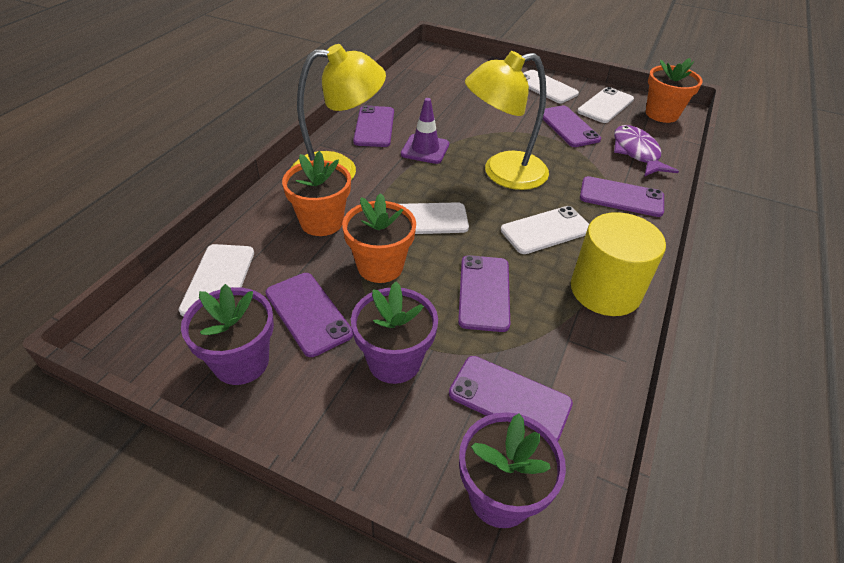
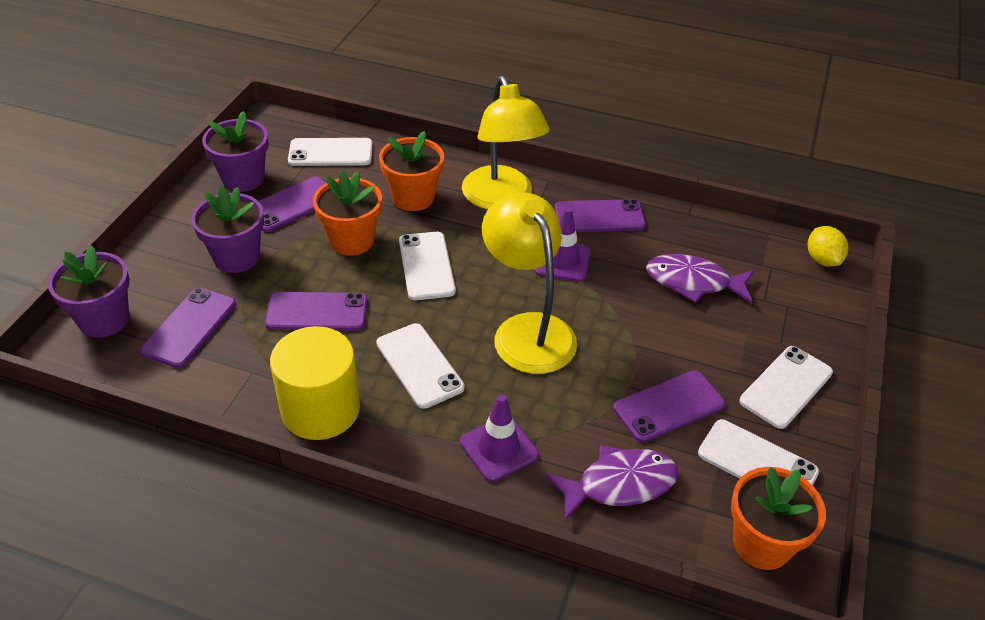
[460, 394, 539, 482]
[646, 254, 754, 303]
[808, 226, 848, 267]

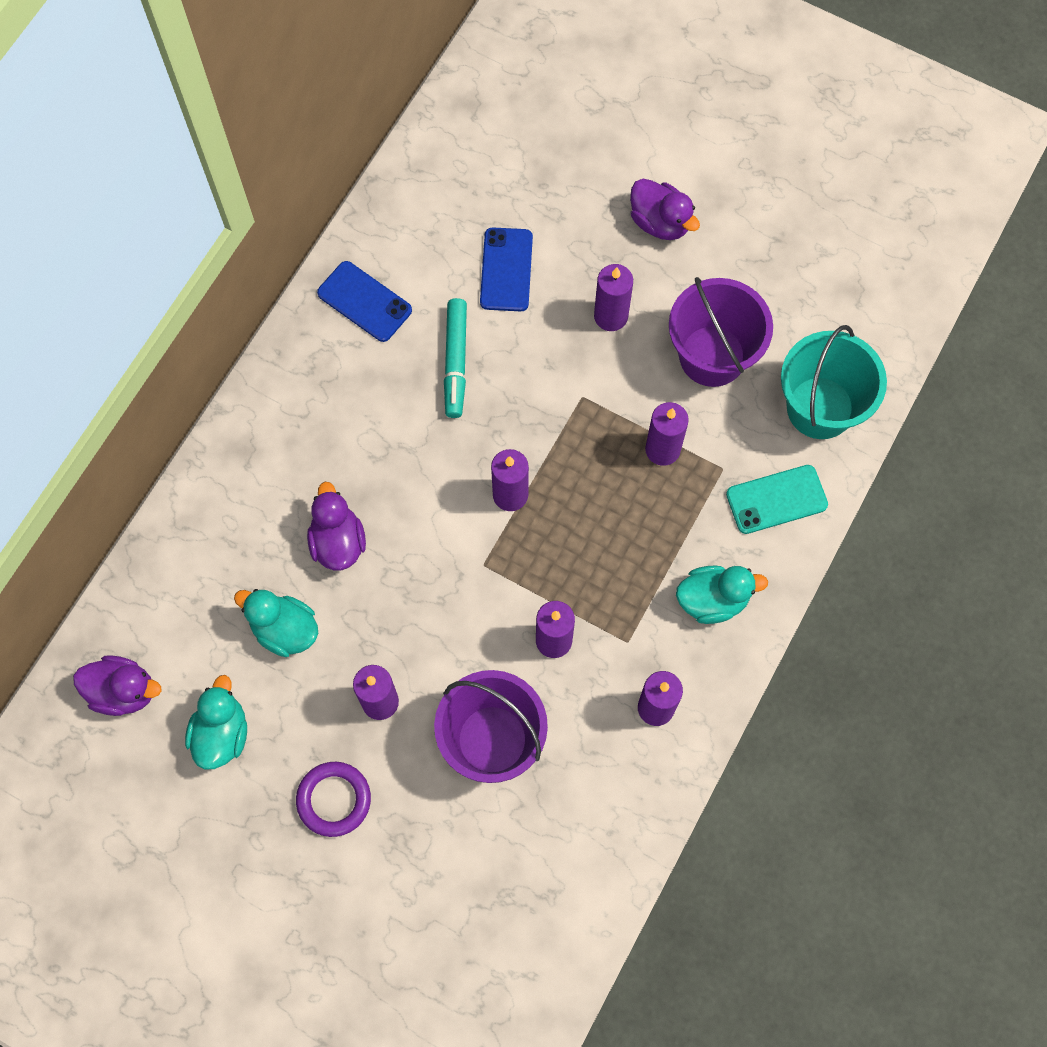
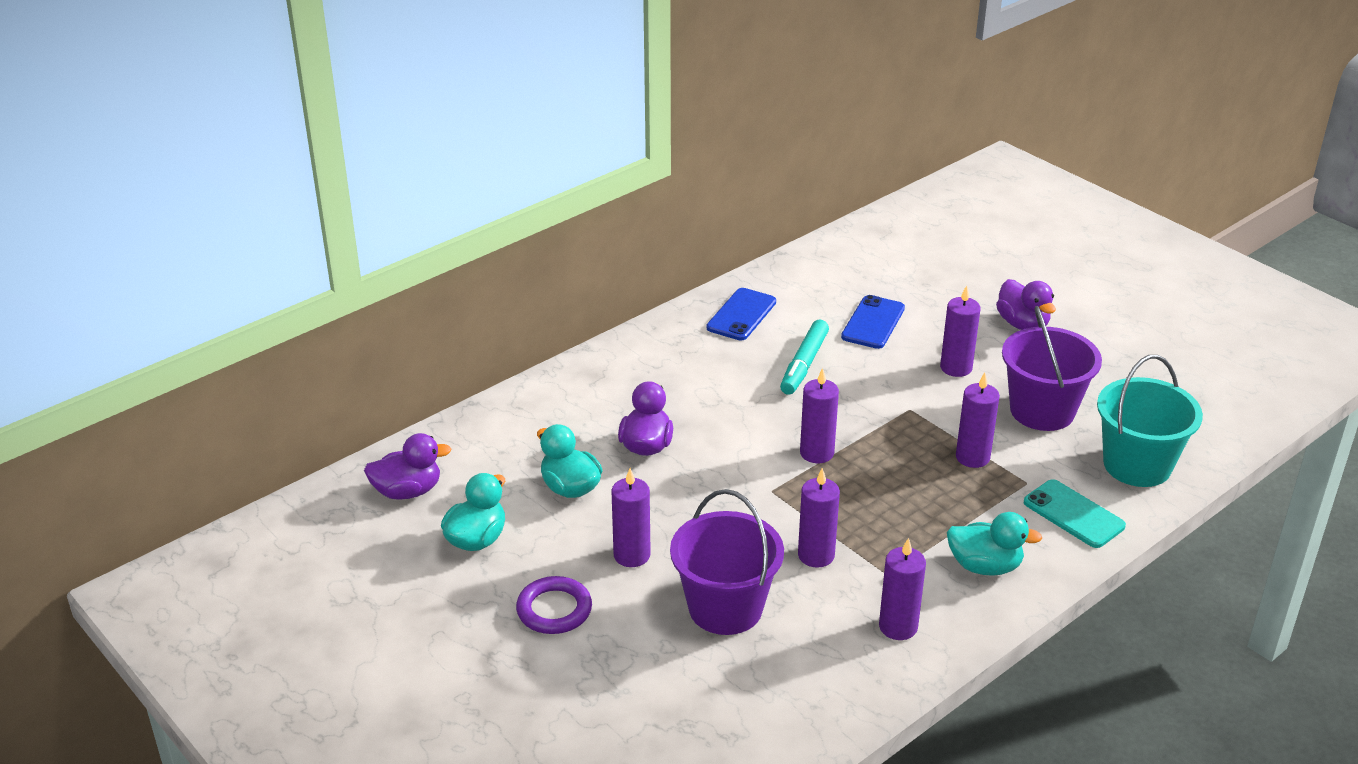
[364, 433, 452, 500]
[706, 288, 776, 340]
[1024, 479, 1126, 548]

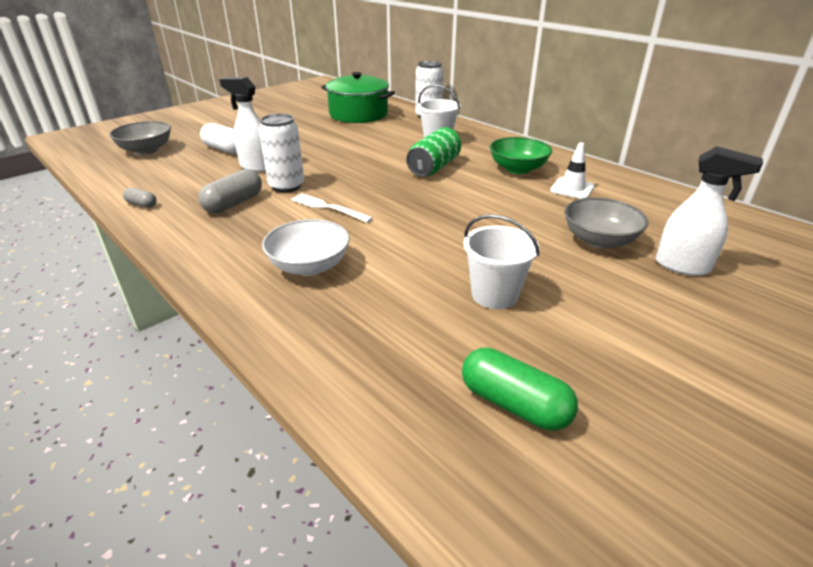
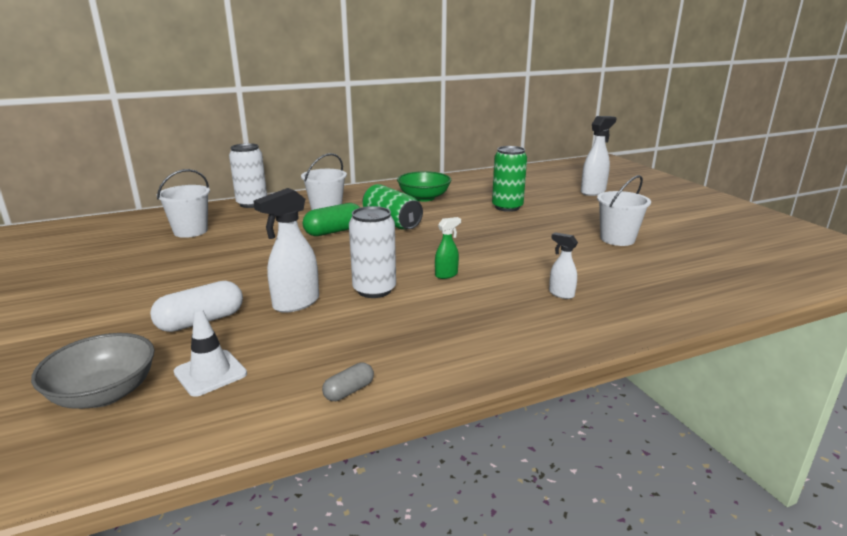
[157, 169, 210, 238]
[174, 308, 247, 397]
[303, 203, 360, 236]
[435, 217, 461, 279]
[492, 146, 527, 212]
[549, 232, 578, 299]
[198, 169, 262, 213] (first image)
[564, 198, 648, 249] (first image)

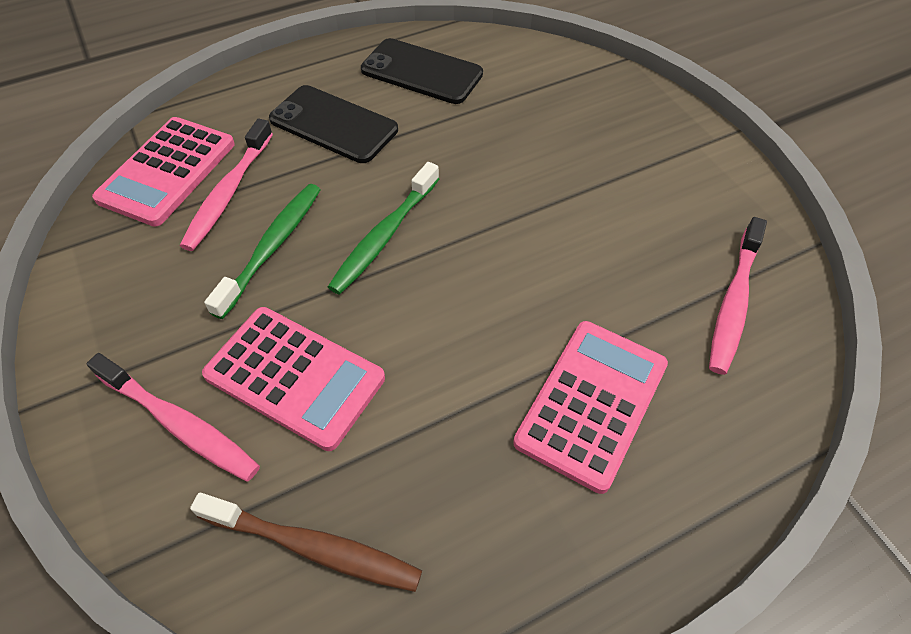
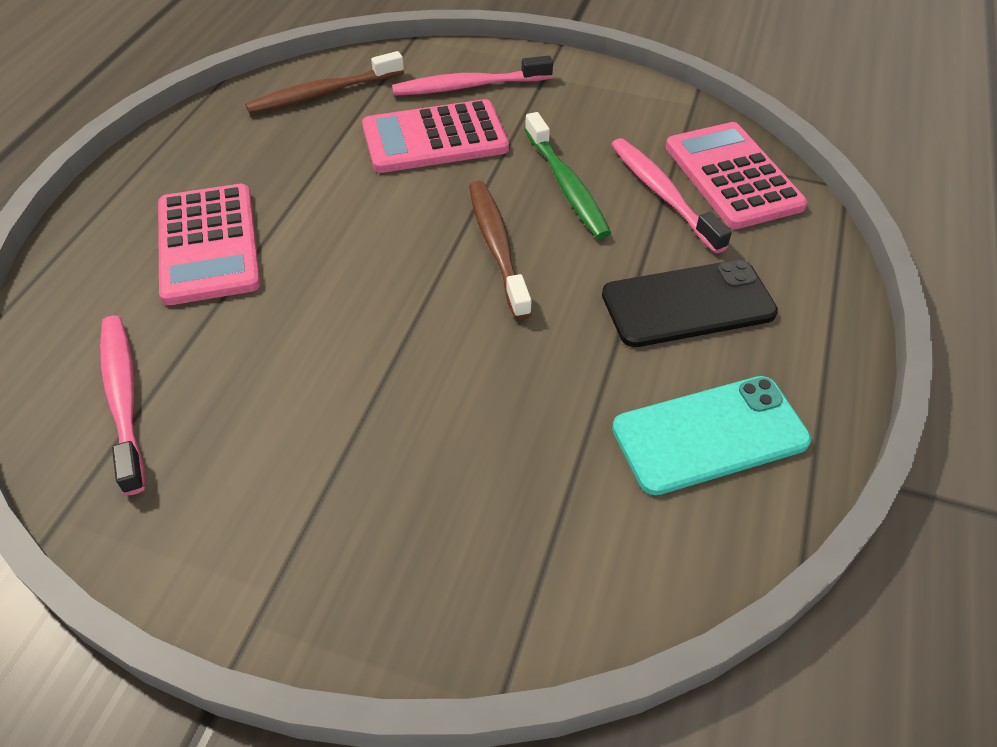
[469, 181, 532, 320]
[612, 376, 811, 495]

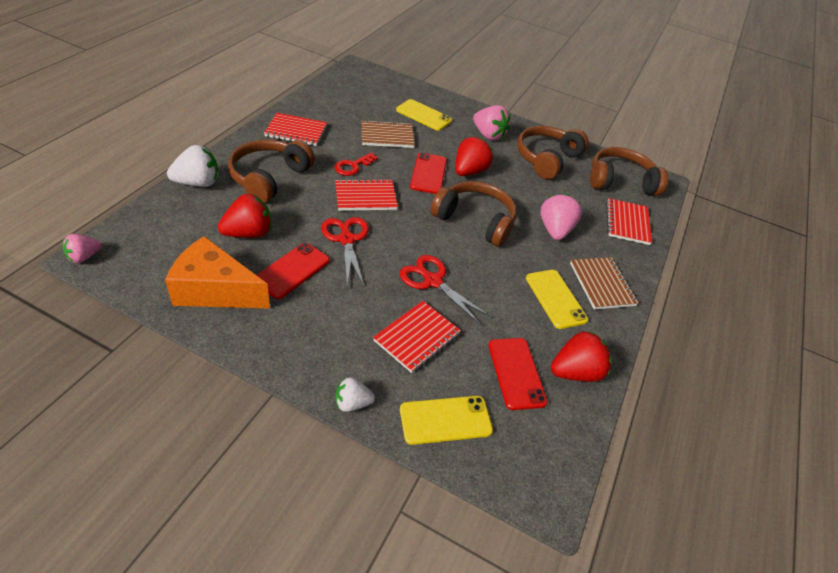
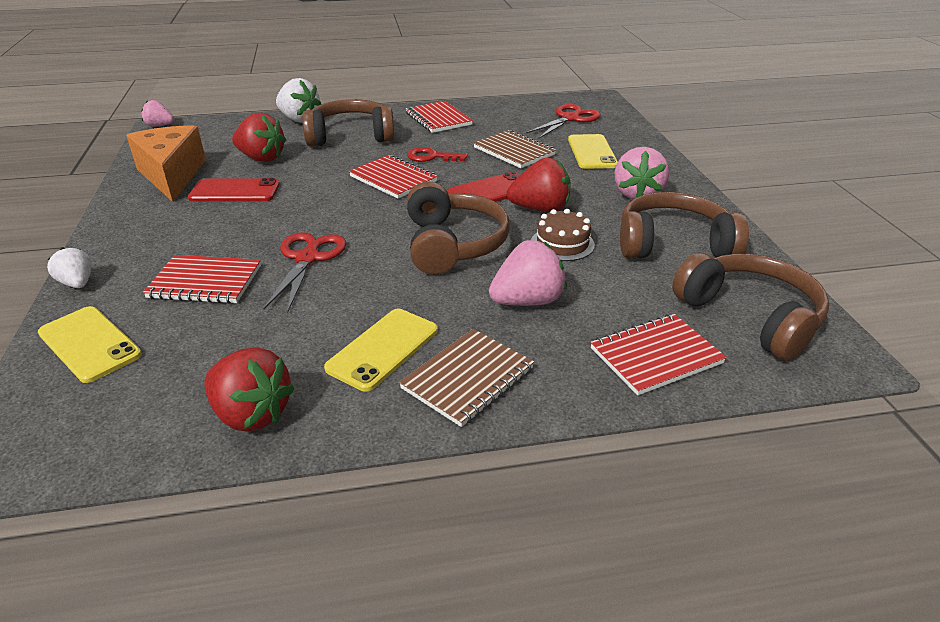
[526, 104, 601, 138]
[531, 209, 595, 261]
[488, 338, 548, 410] (first image)

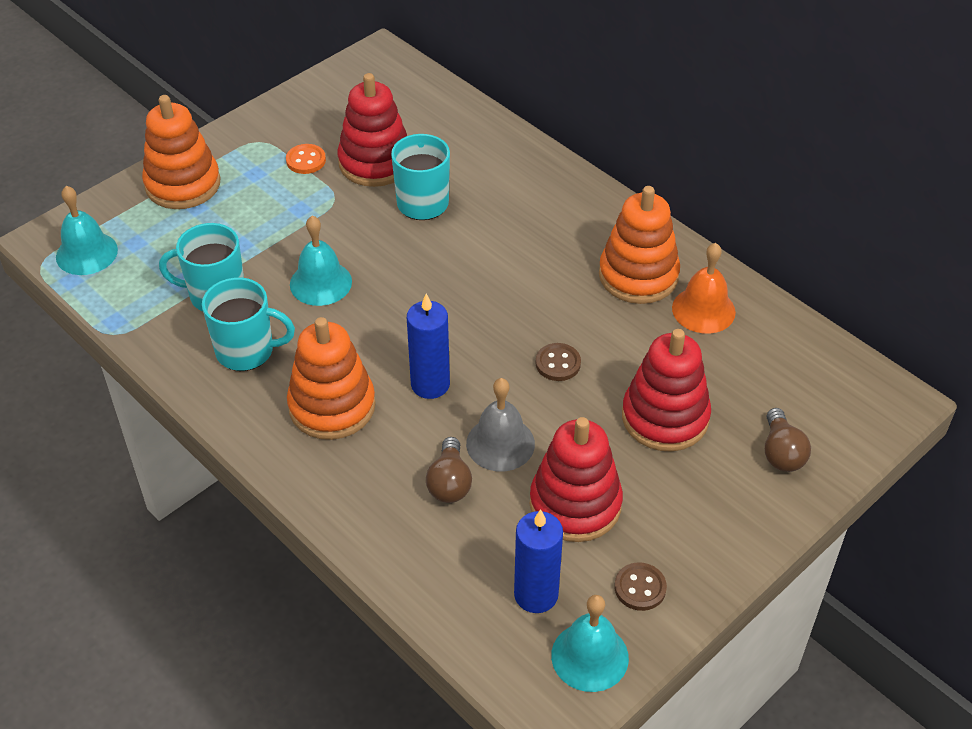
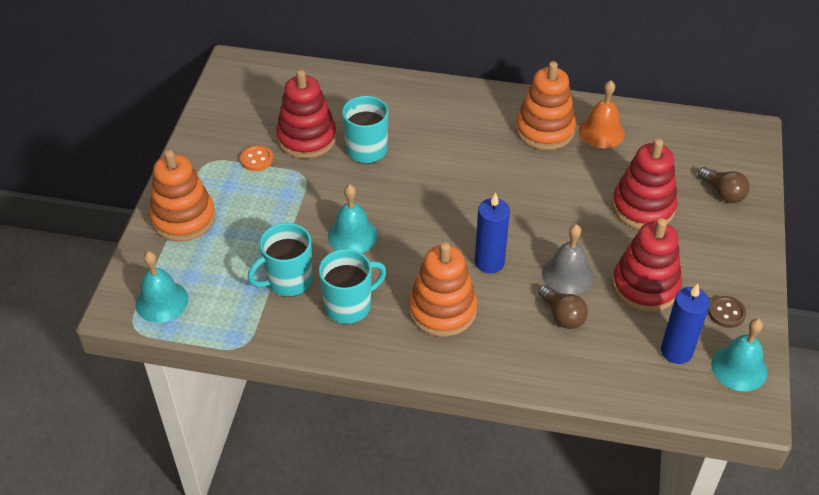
[536, 343, 581, 381] (first image)

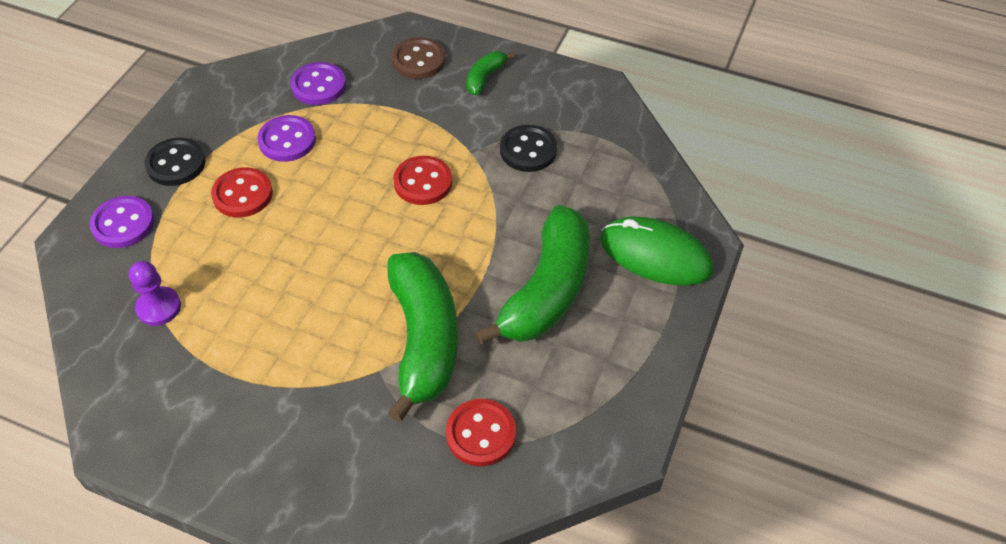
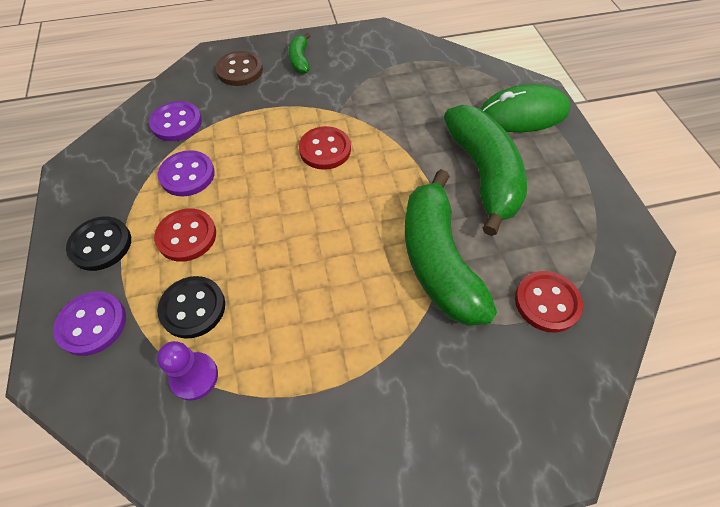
[157, 276, 225, 339]
[405, 169, 497, 326]

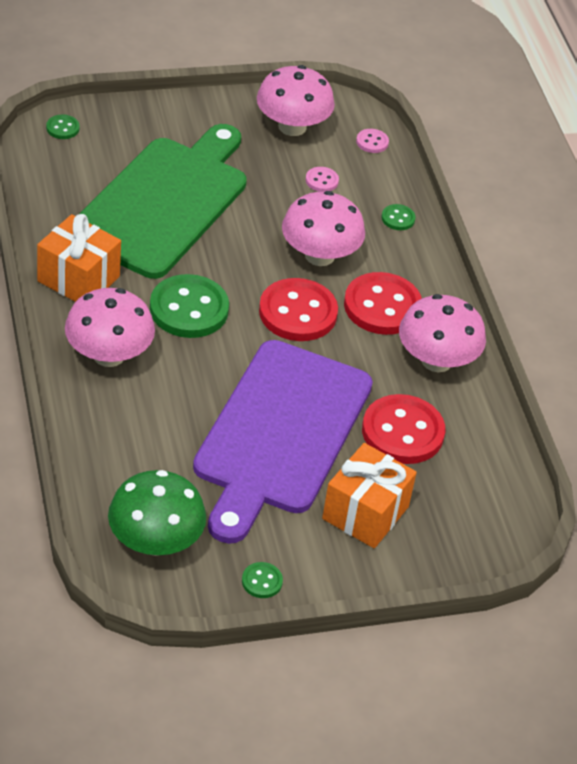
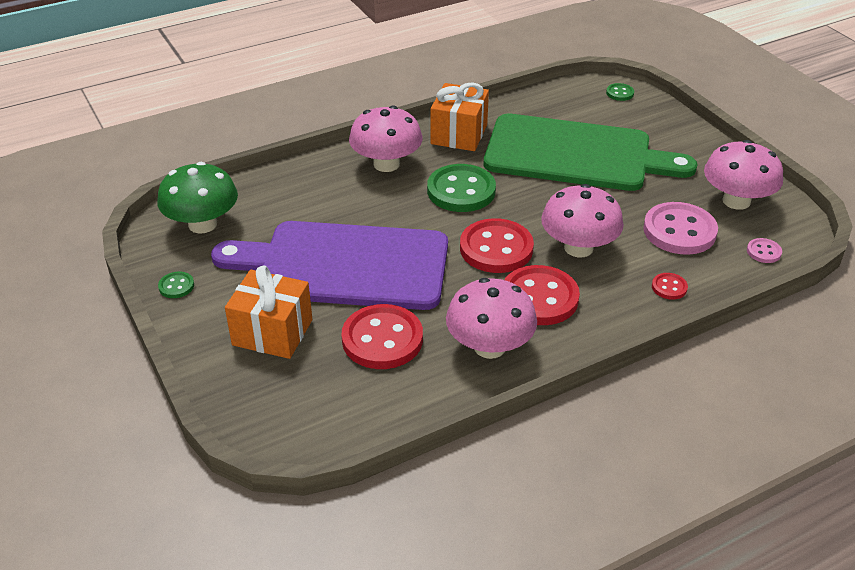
[643, 202, 718, 255]
[652, 273, 688, 300]

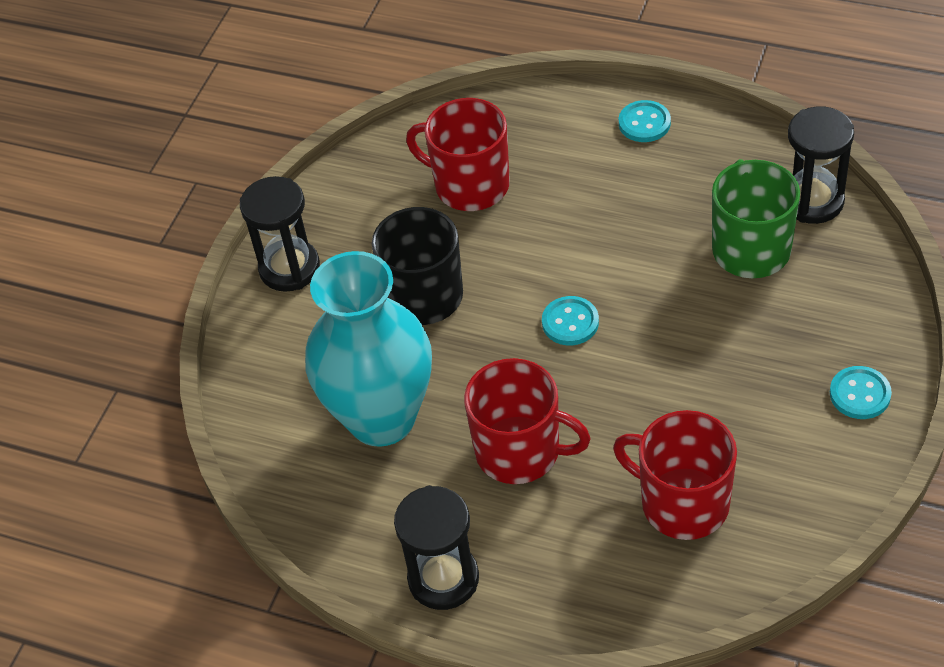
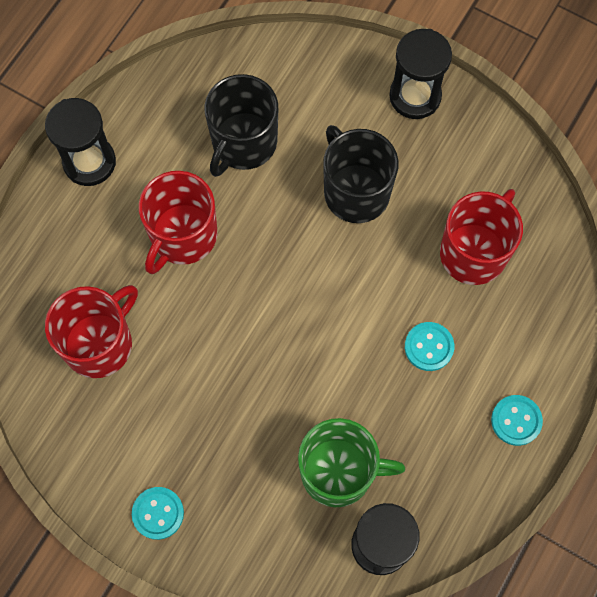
[204, 74, 278, 177]
[405, 322, 454, 371]

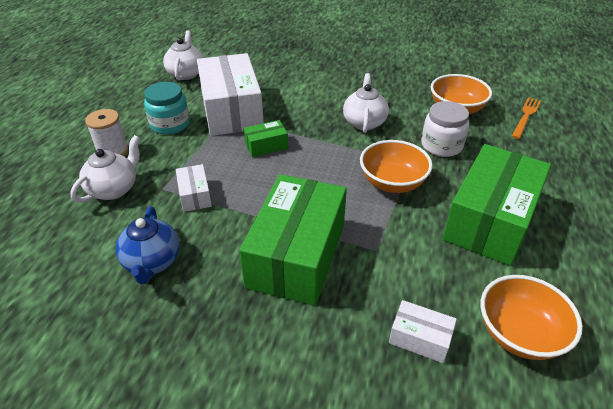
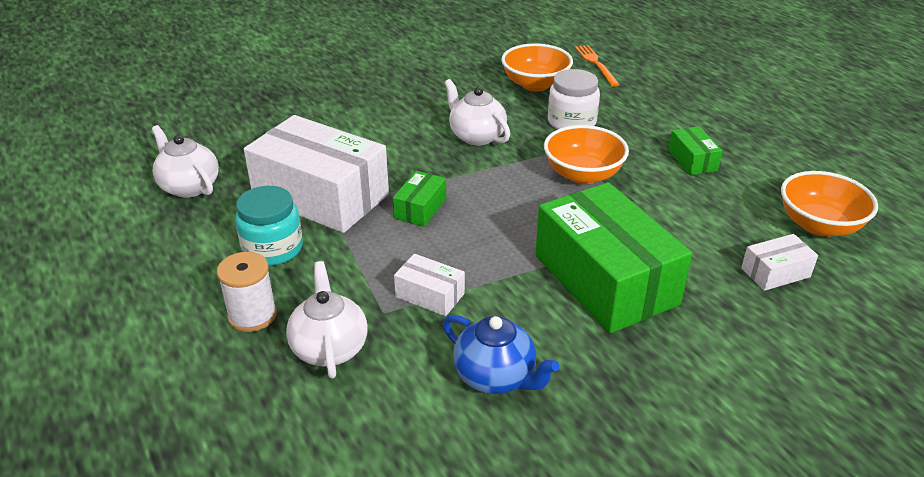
[668, 126, 723, 175]

